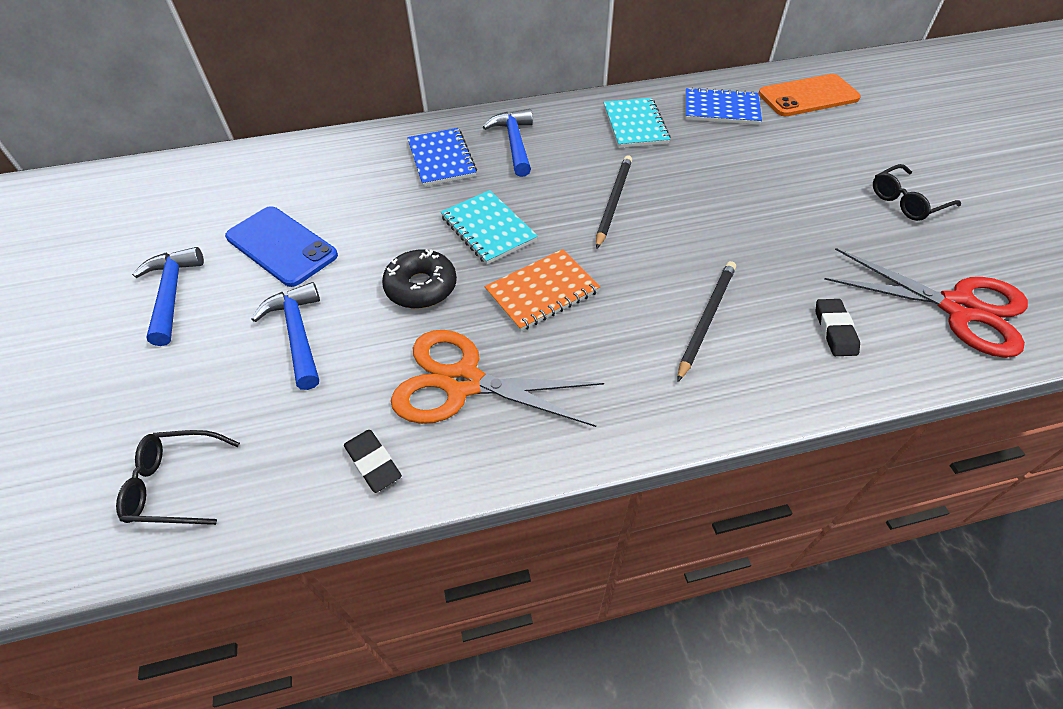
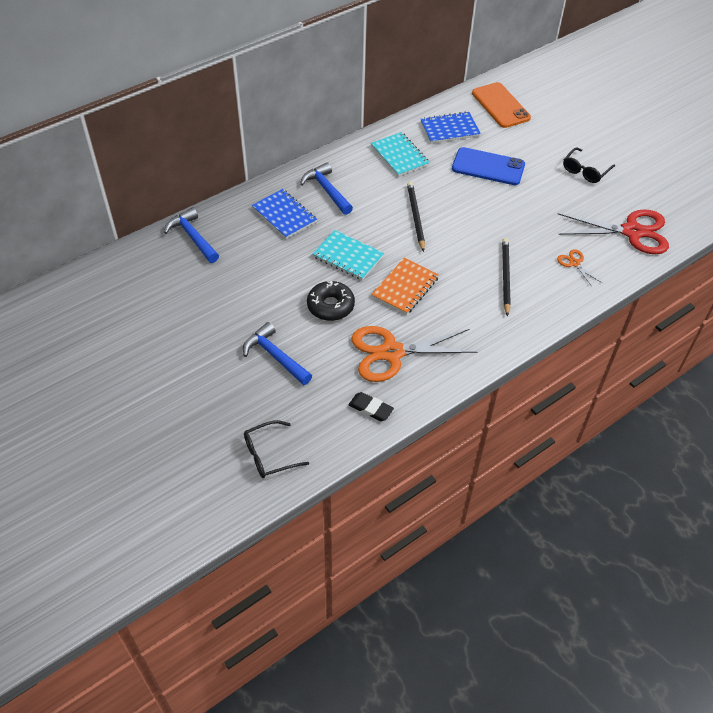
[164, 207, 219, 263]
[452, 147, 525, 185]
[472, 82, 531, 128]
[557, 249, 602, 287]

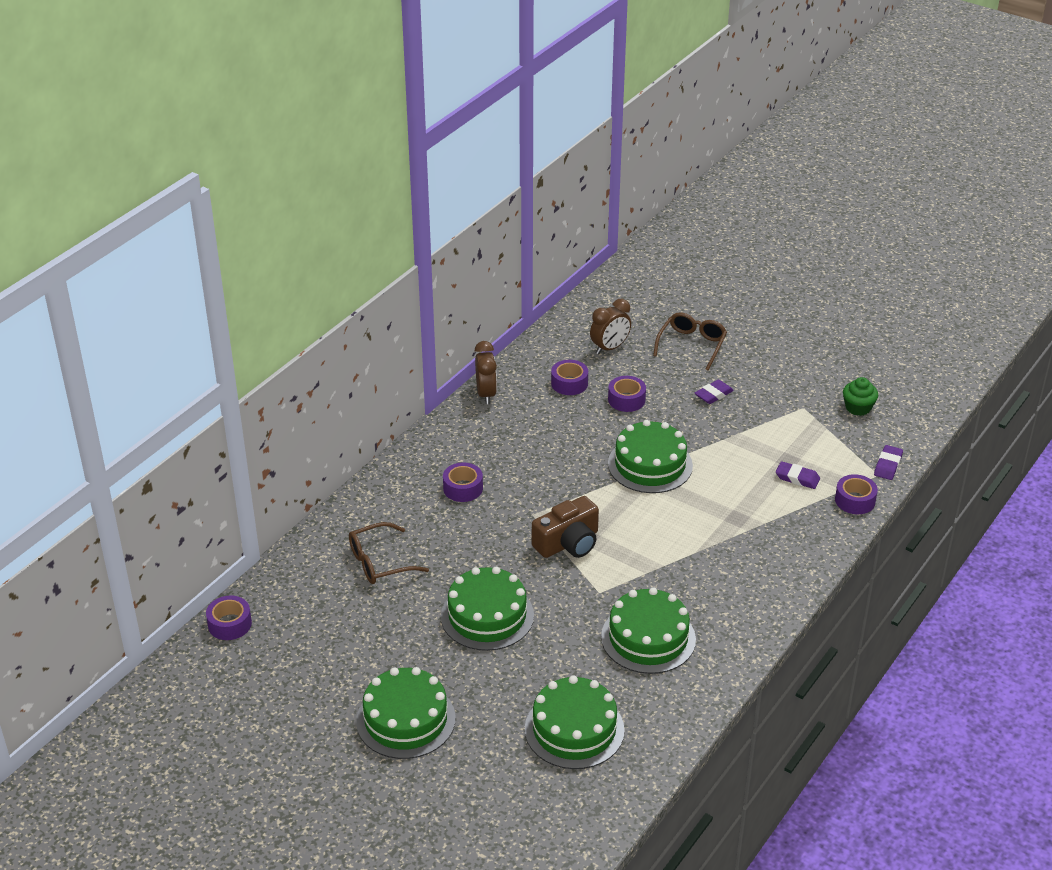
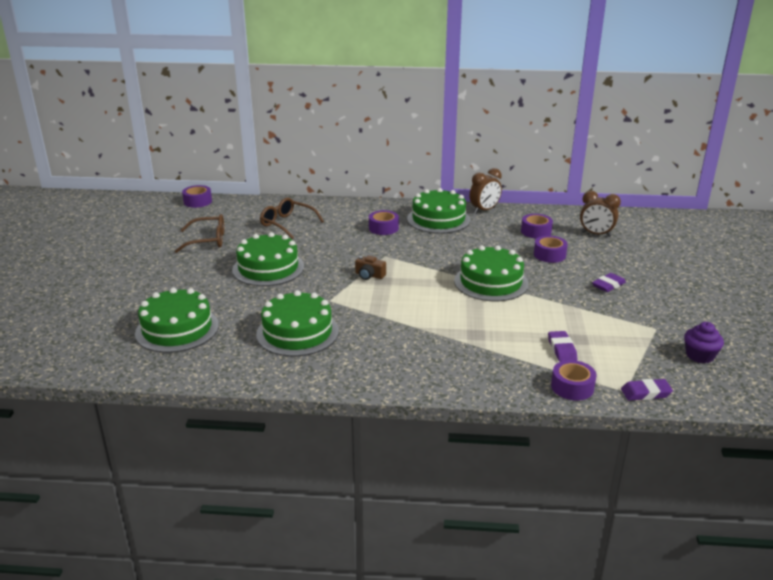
[175, 214, 224, 253]
[355, 255, 386, 280]
[407, 188, 470, 233]
[592, 273, 626, 292]
[684, 322, 724, 363]

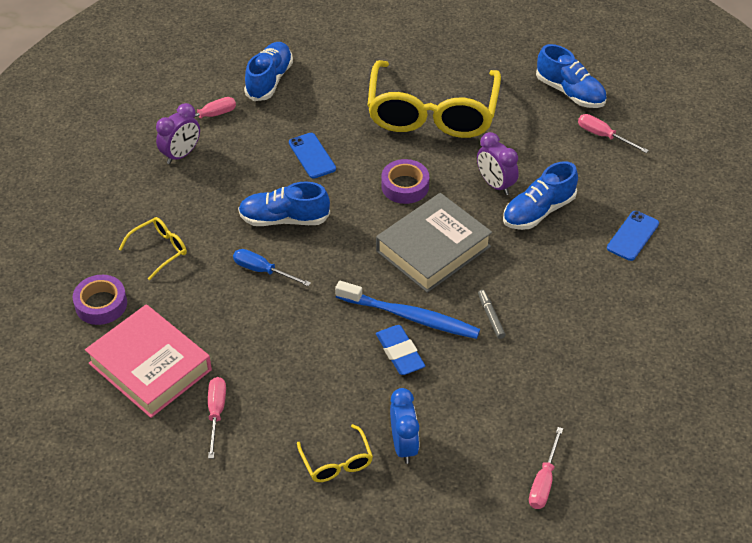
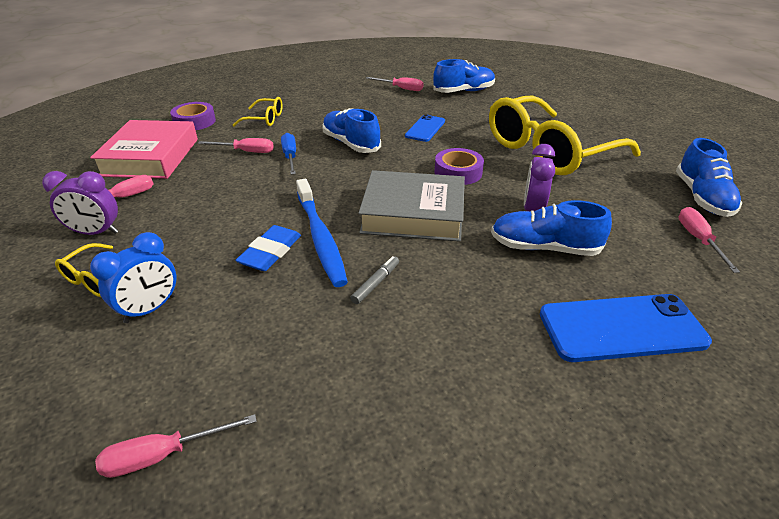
[42, 171, 119, 235]
[198, 138, 274, 153]
[540, 294, 712, 362]

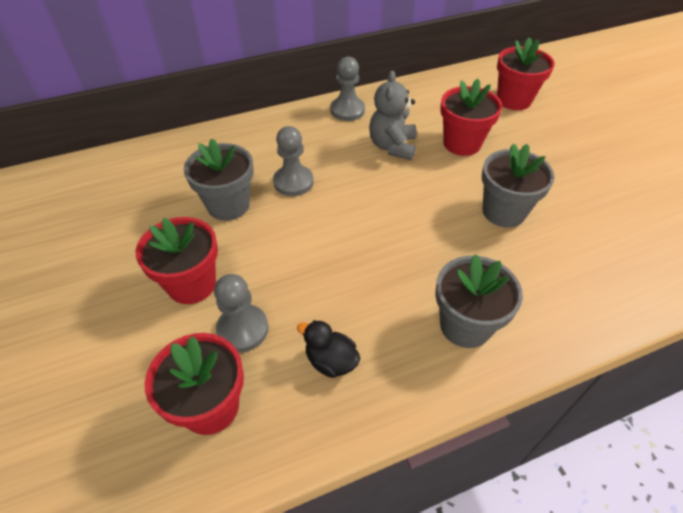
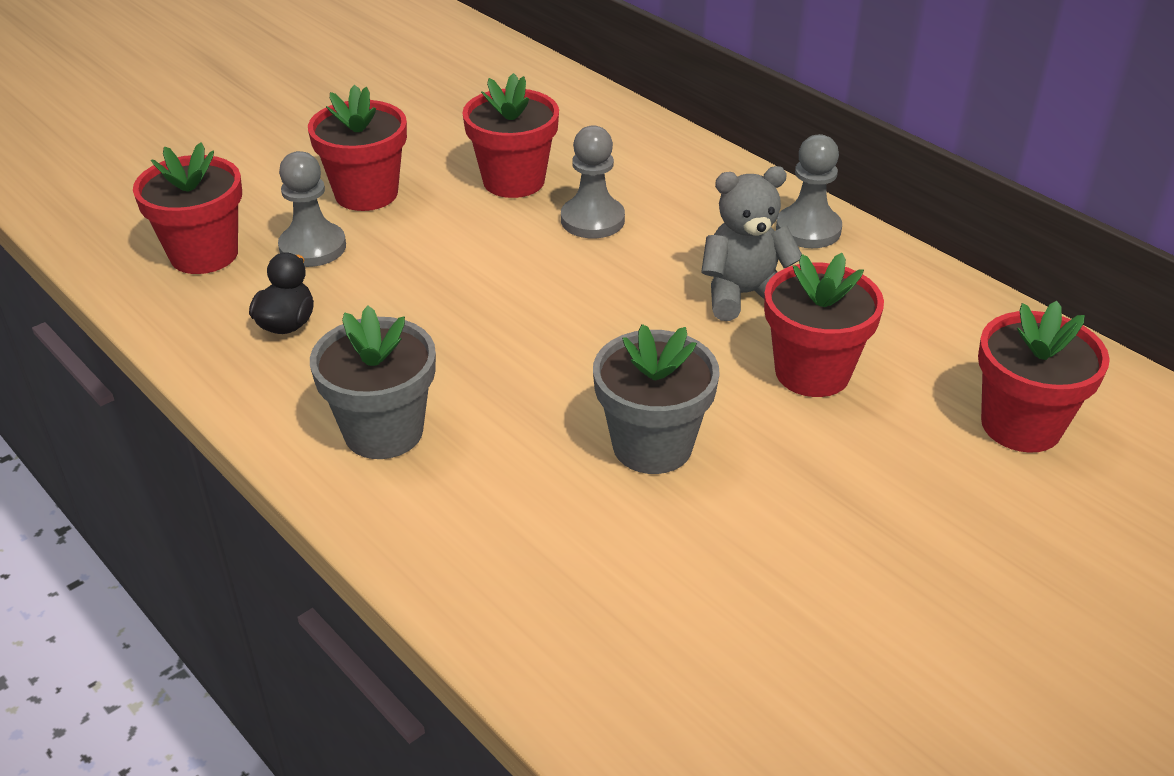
[462, 73, 559, 198]

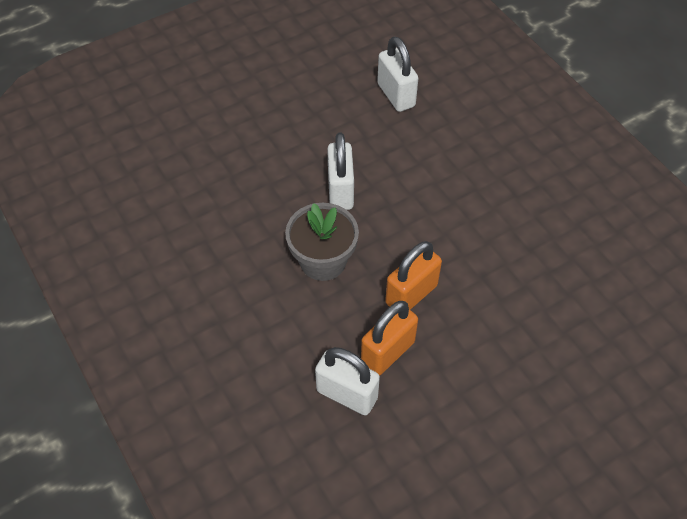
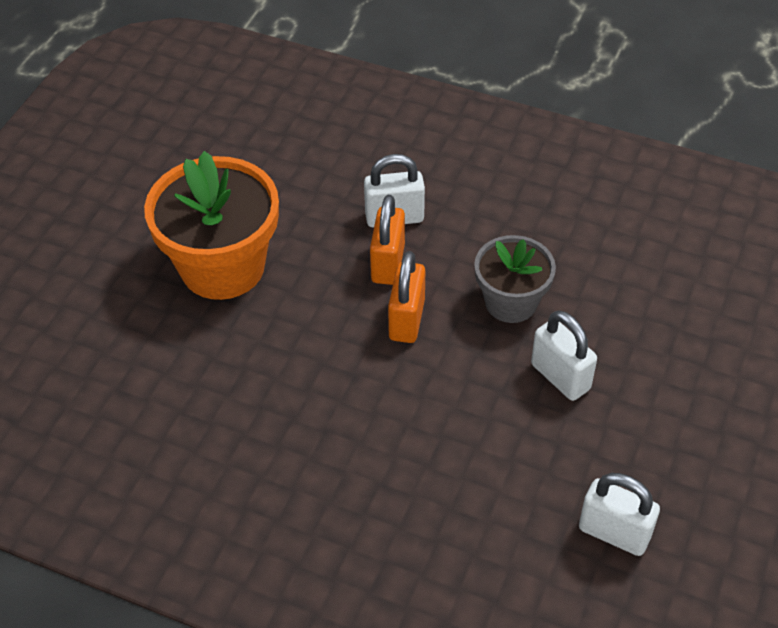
[144, 151, 279, 300]

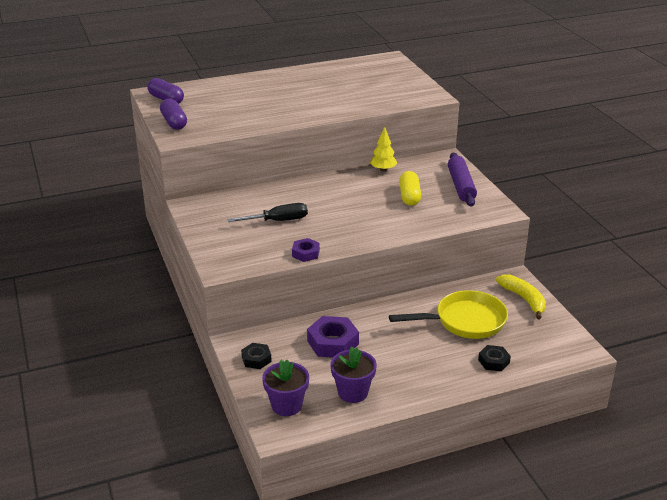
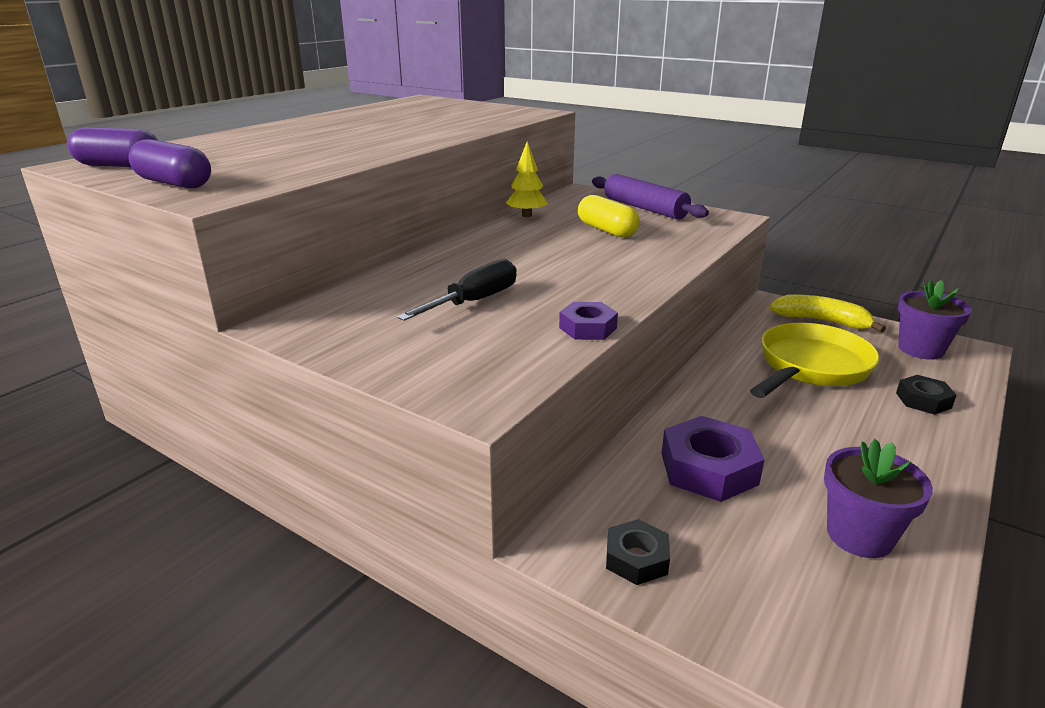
[898, 280, 972, 360]

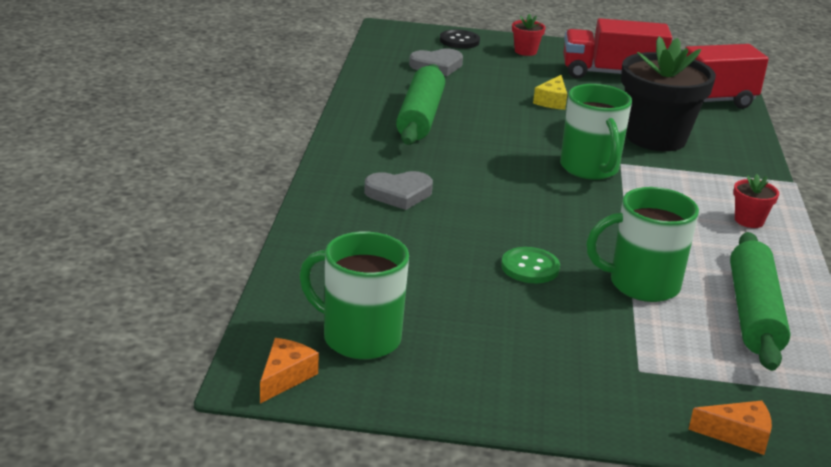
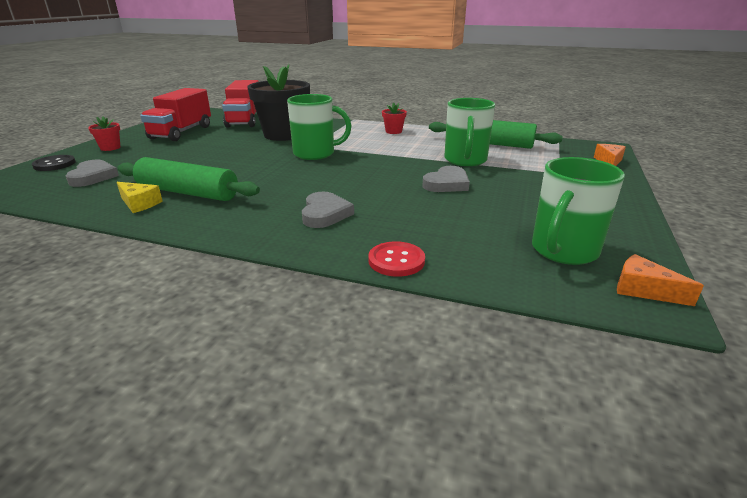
[117, 182, 163, 213]
[368, 241, 425, 277]
[422, 166, 470, 192]

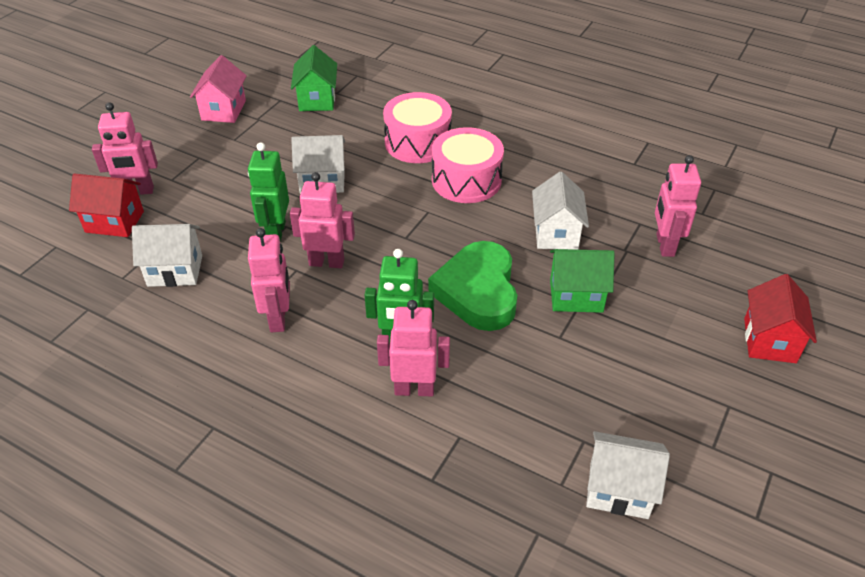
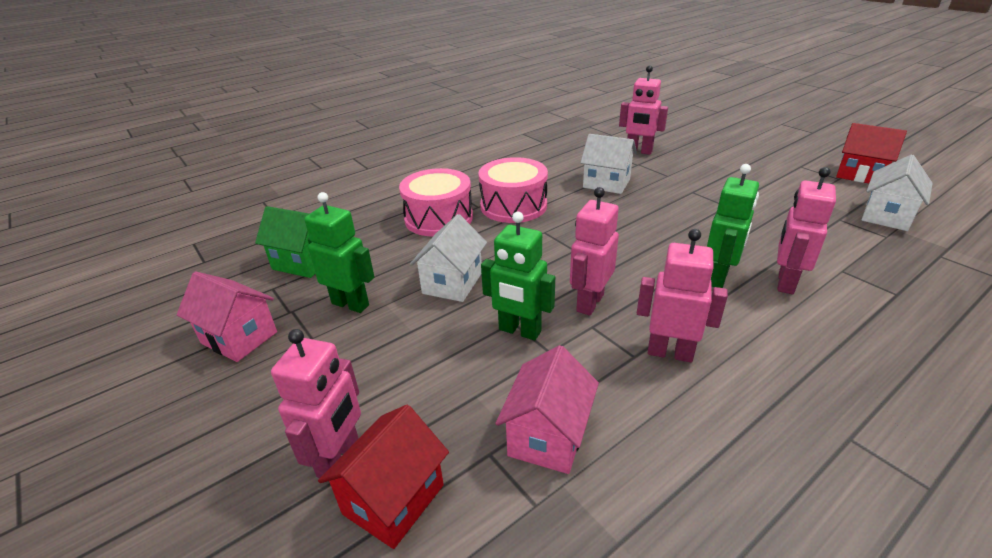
[304, 192, 374, 313]
[495, 345, 599, 474]
[836, 123, 907, 183]
[428, 241, 517, 331] (first image)
[550, 249, 615, 313] (first image)

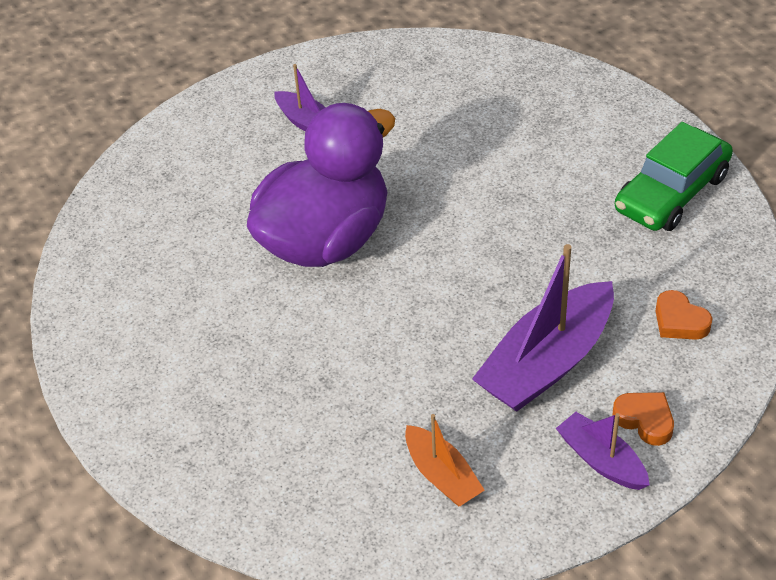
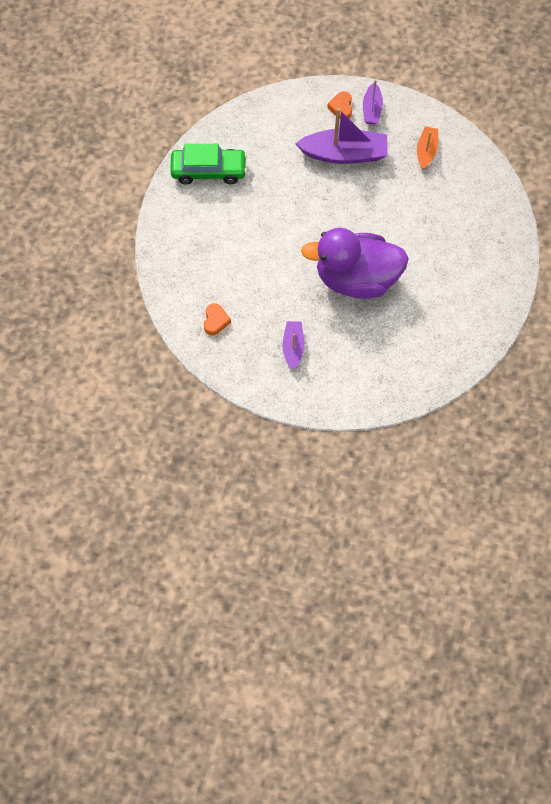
[204, 303, 231, 335]

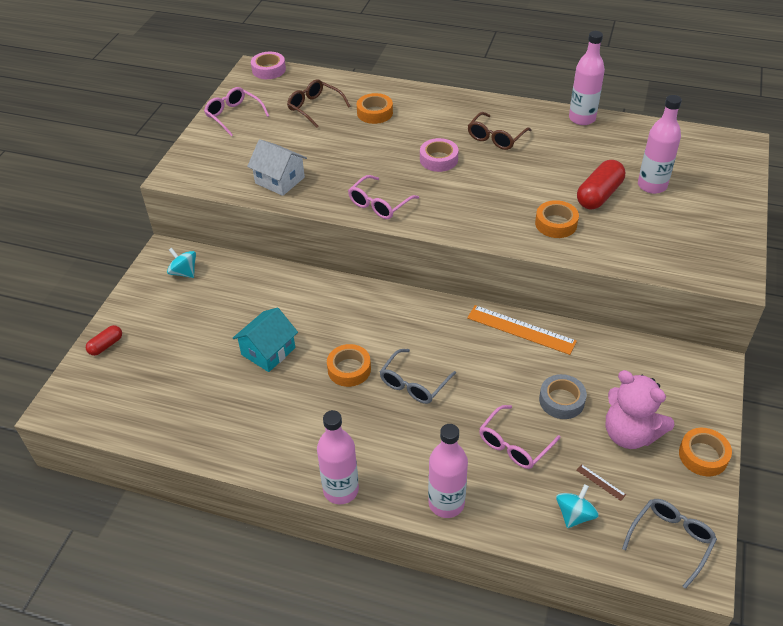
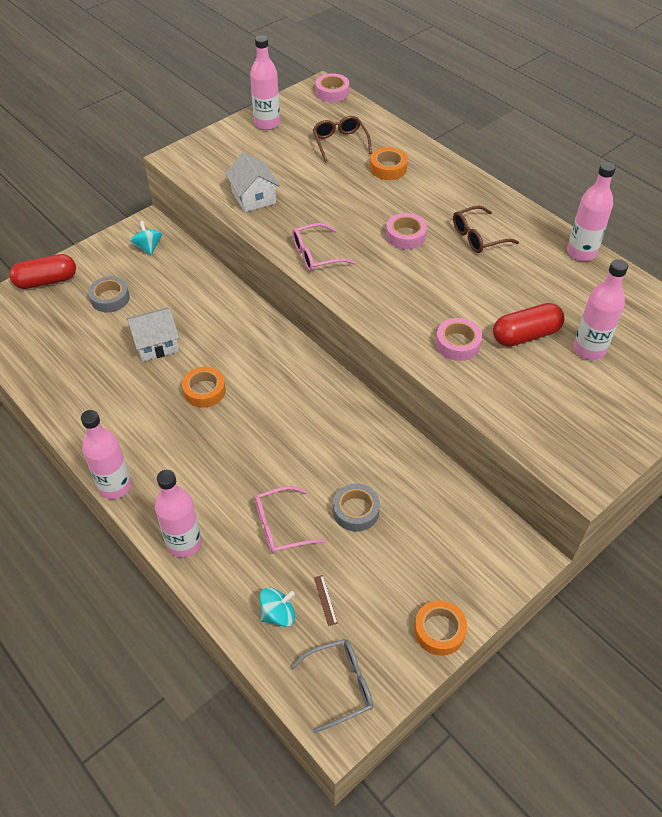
[9, 254, 76, 289]
[88, 276, 130, 312]
[127, 308, 179, 362]
[250, 35, 280, 130]
[436, 318, 482, 361]
[380, 349, 456, 404] (first image)
[467, 305, 577, 355] (first image)
[605, 370, 674, 449] (first image)

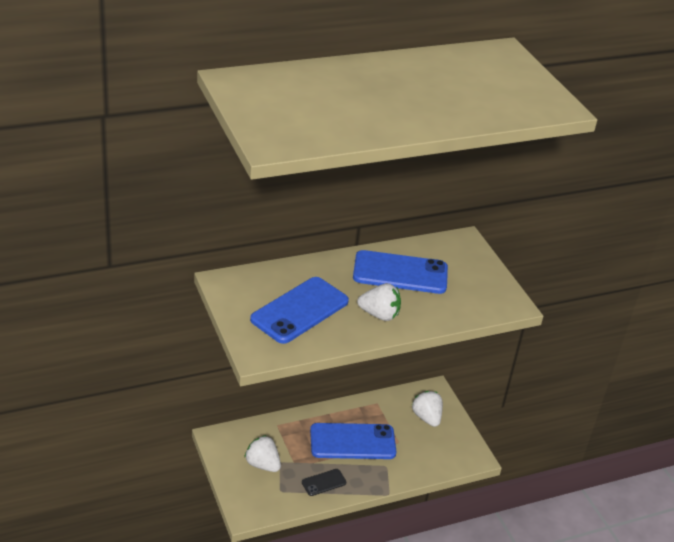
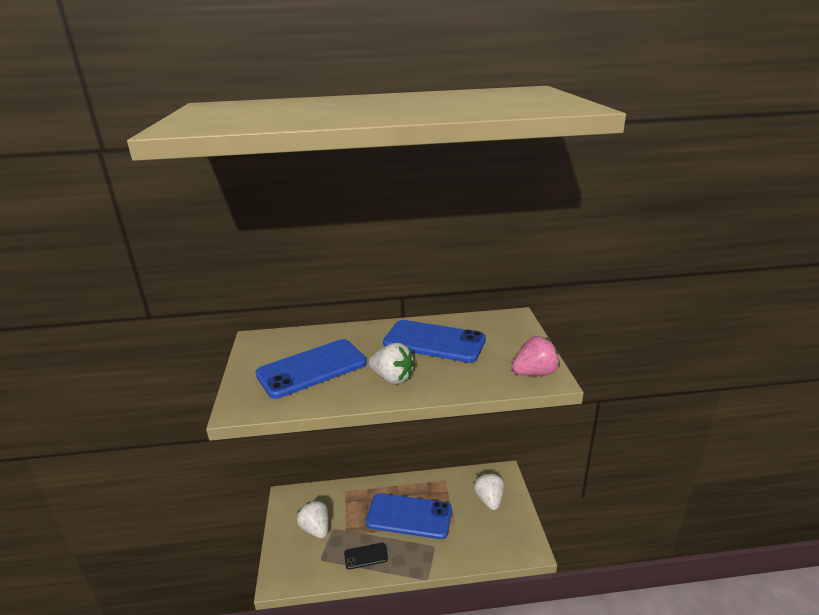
[512, 336, 560, 376]

